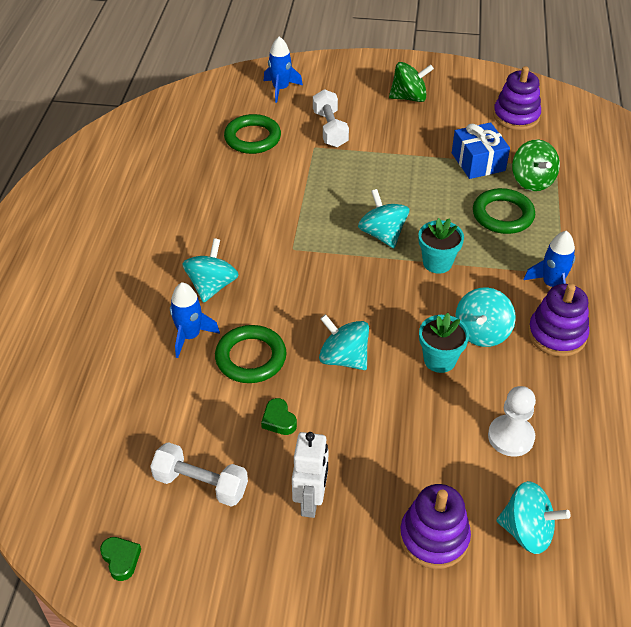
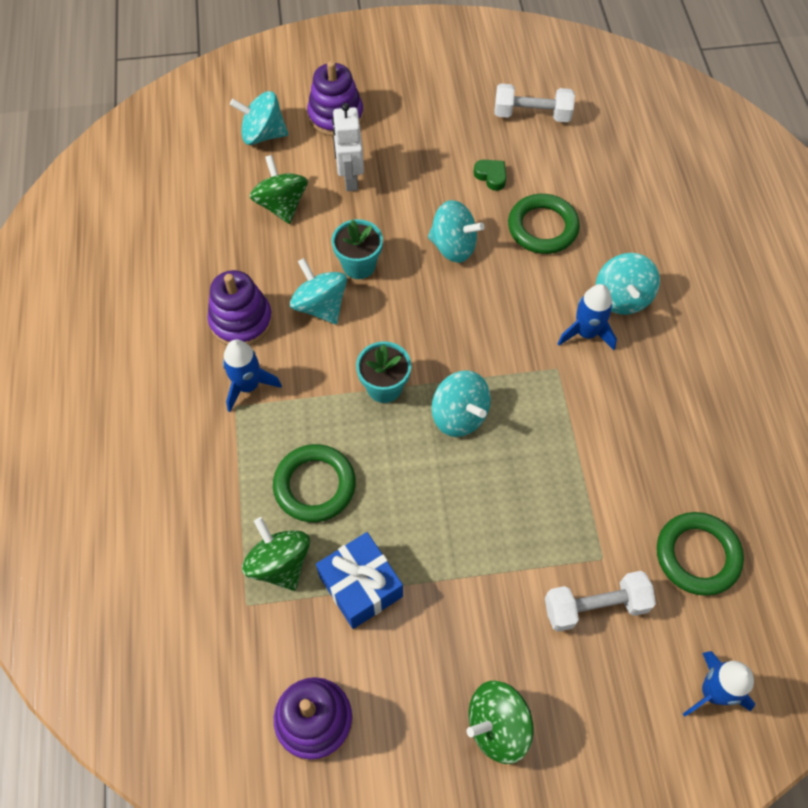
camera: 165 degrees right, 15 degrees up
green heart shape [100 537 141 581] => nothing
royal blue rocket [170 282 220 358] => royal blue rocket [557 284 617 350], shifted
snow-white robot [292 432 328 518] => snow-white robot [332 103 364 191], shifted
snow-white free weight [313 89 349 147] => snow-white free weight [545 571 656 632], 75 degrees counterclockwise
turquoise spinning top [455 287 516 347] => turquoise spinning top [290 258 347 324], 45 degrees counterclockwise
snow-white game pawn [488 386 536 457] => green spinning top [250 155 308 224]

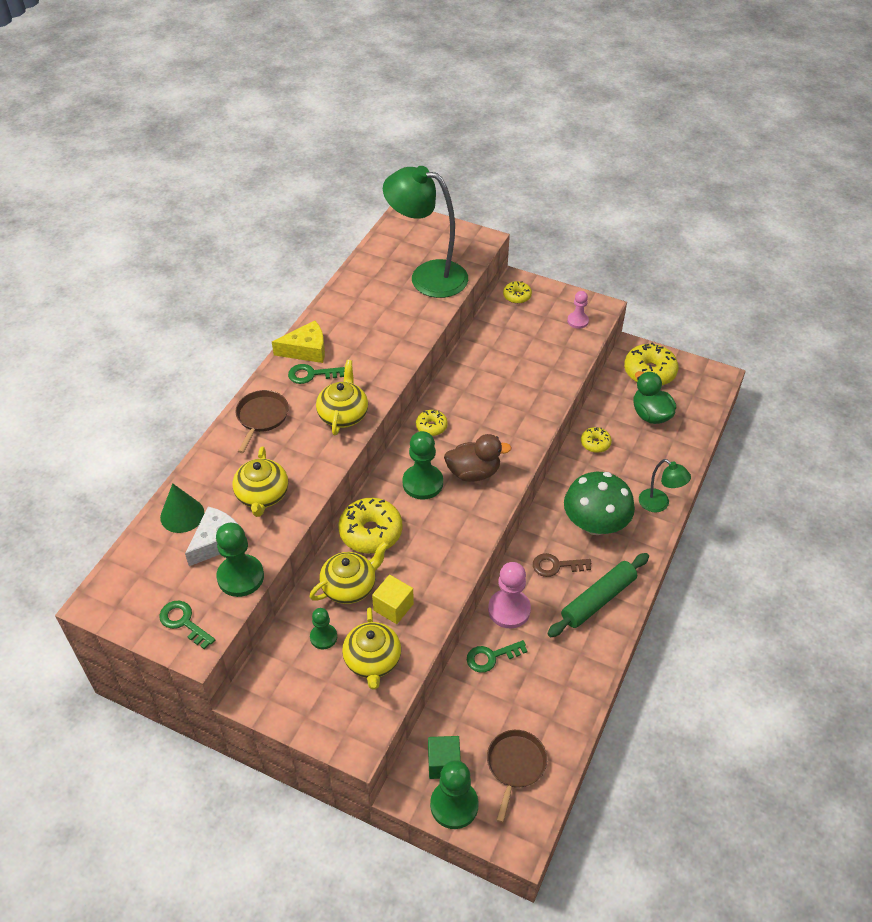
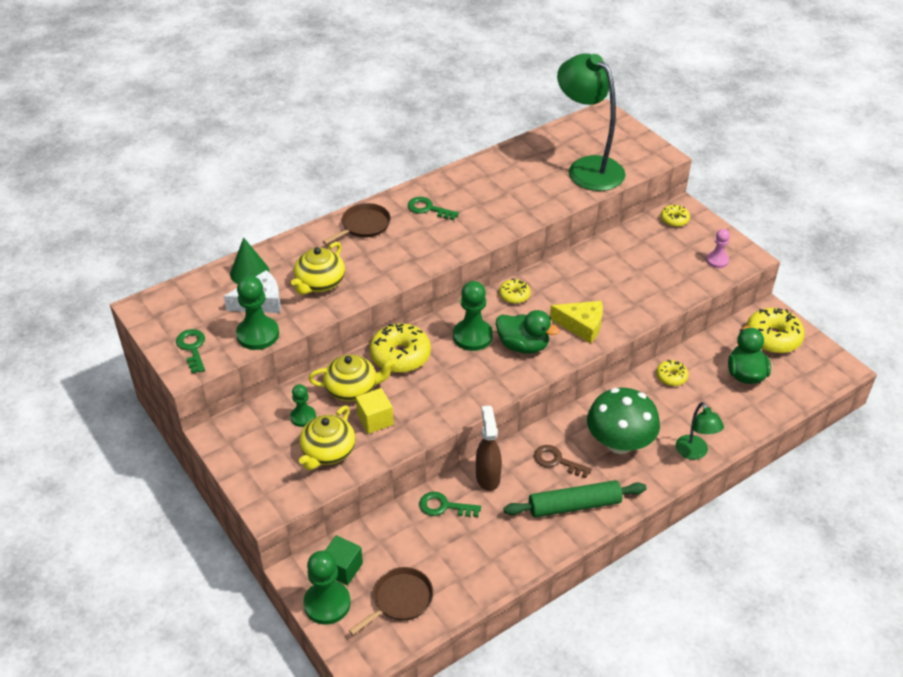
camera: 30 degrees right, 5 degrees down
golden cheese wedge [272 321 325 363] => golden cheese wedge [550 301 603 344], shifted
golden tea pot [316 360 368 435] => nothing
dark brown toy duck [444 434 512 482] => green toy duck [496 310 559 354]
rosy game pawn [488 562 531 628] => dark brown spray bottle [476 406 502 491]

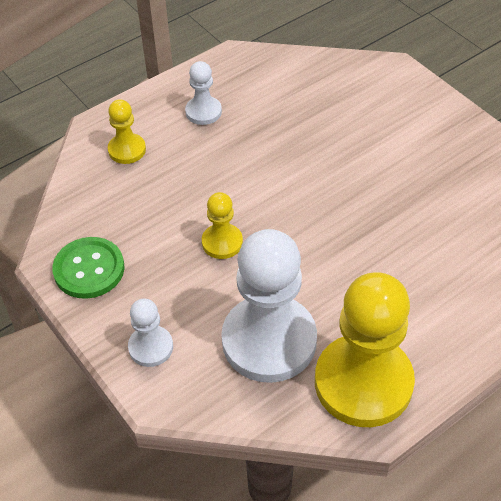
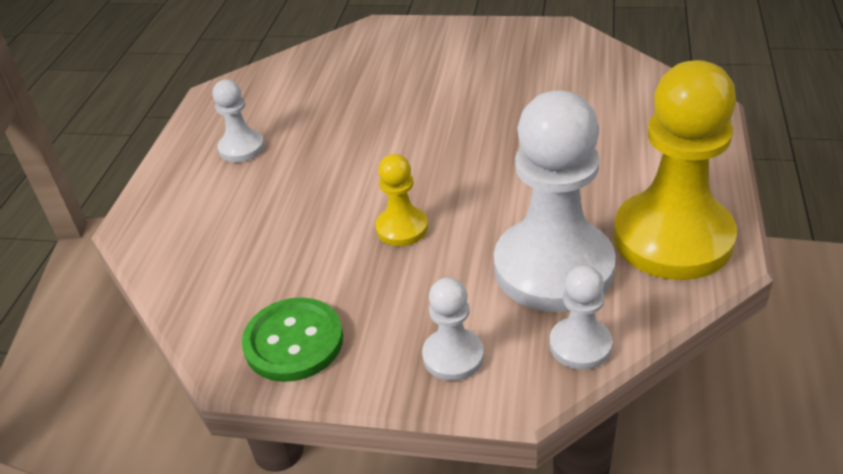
camera: 40 degrees left, 10 degrees down
golden game pawn [108 99 146 164] => nothing
nothing => snow-white game pawn [549 265 612 370]

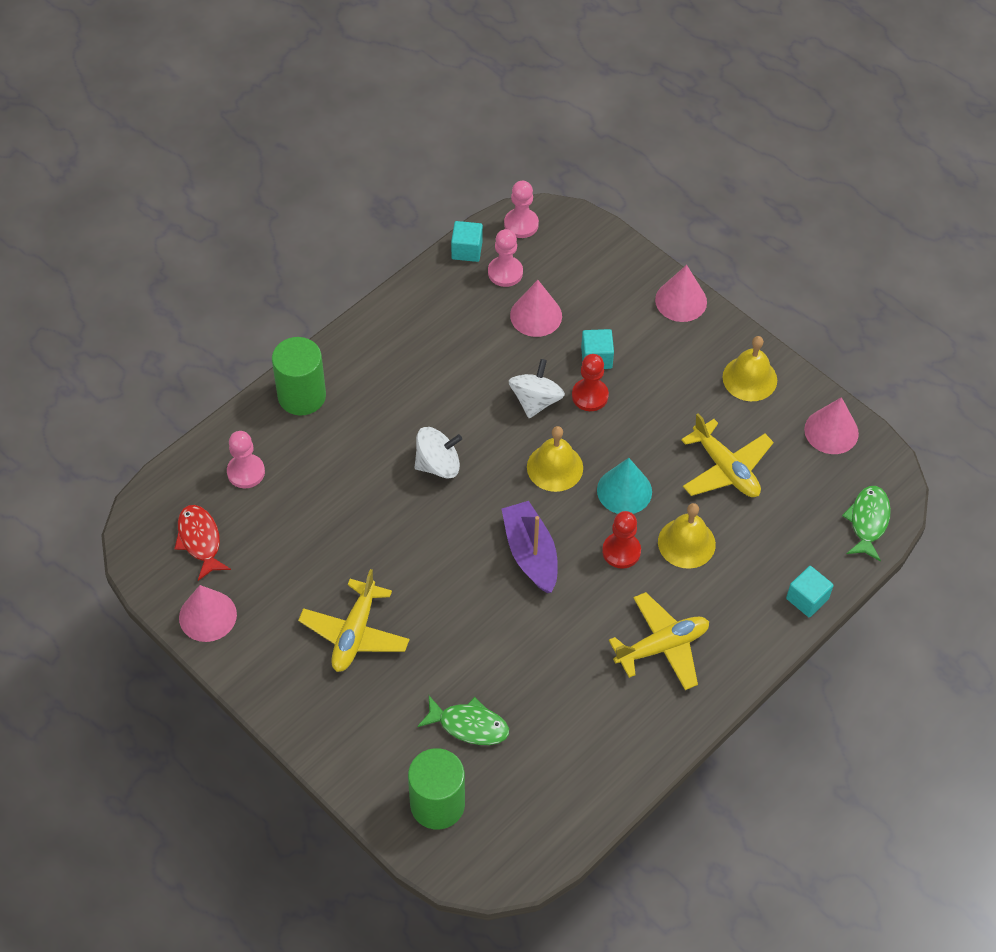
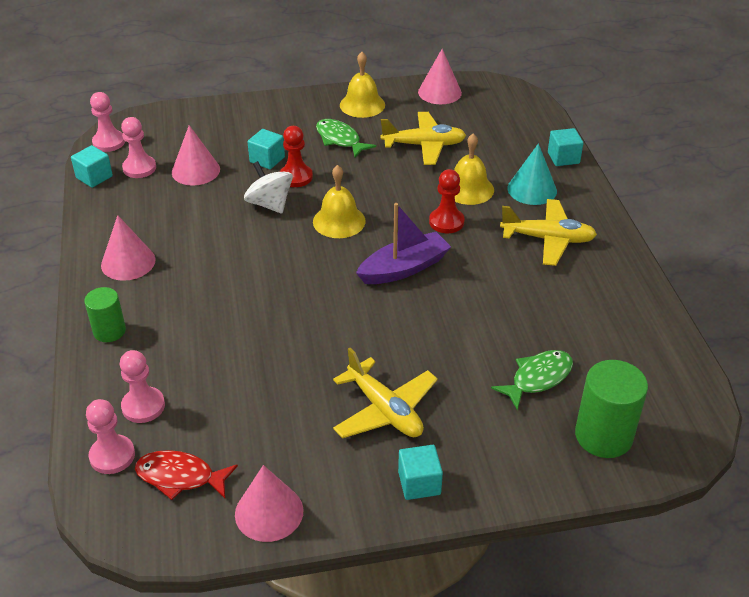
camera: 55 degrees left, 15 degrees down
green cylinder [272 337 326 415] => green cylinder [84 287 126 342], x0.62
snow-white spinning top [415 427 462 478] => nothing
royal purple boat [502 501 558 593] => royal purple boat [356 203 451 284], 135 degrees clockwise
turquoise cone shape [597 458 652 514] => turquoise cone shape [508 143 557 205], shifted
golden toy plane [609 592 709 690] => golden toy plane [500 199 597 266], 90 degrees clockwise
rosy cone shape [655 265 707 322] => rosy cone shape [101 215 156 281], shifted
green fish figure [842 486 891 561] => green fish figure [316 119 376 157], shifted
nothing => rosy game pawn [86 399 135 474]
nothing => turquoise block [398 445 443 500]

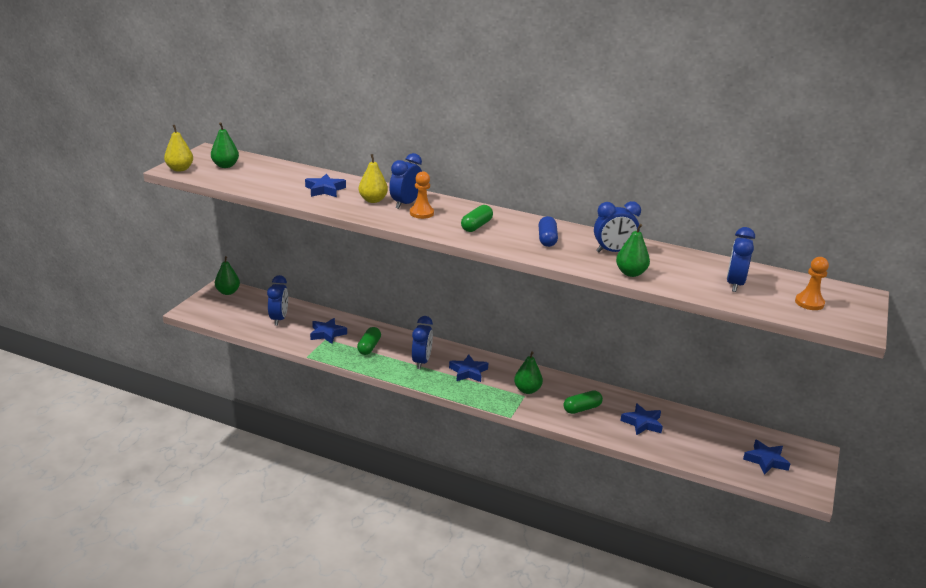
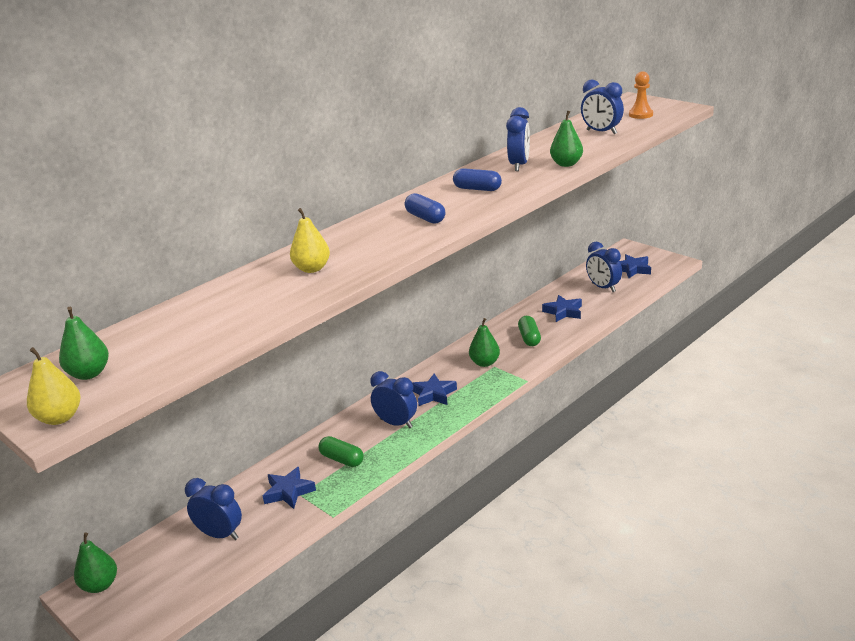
camera: 65 degrees left, 0 degrees up
royal blue five-pointed star [305 174 346 197] => nothing
royal blue clock [389 153 422 209] => royal blue clock [586 242 622 292], shifted
bright orange game pawn [410 171 434 219] => nothing
green capsule [461 205 493 232] => royal blue capsule [405 193 445 224]

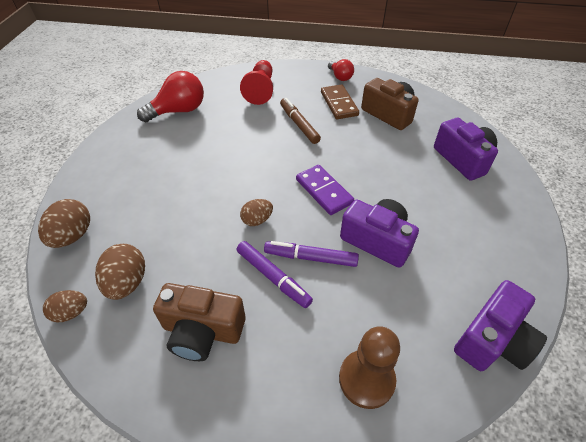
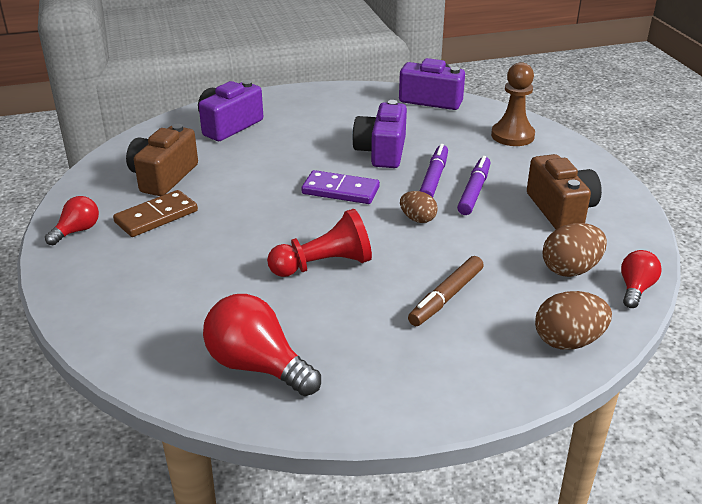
camera: 115 degrees left, 15 degrees down
dark brown egg [43 290 87 323] => scarlet bulb [621 250 662 308]
scarlet game pawn [240 60 273 105] => scarlet game pawn [267 209 372 277], shifted
royal purple marker pen [264 241 359 267] => royal purple marker pen [420 144 448 197], 150 degrees counterclockwise
dark brown marker pen [280 98 321 144] => dark brown marker pen [408 256 484 326], shifted
royal purple domino [296 165 354 215] => royal purple domino [301 170 380 204], 75 degrees clockwise

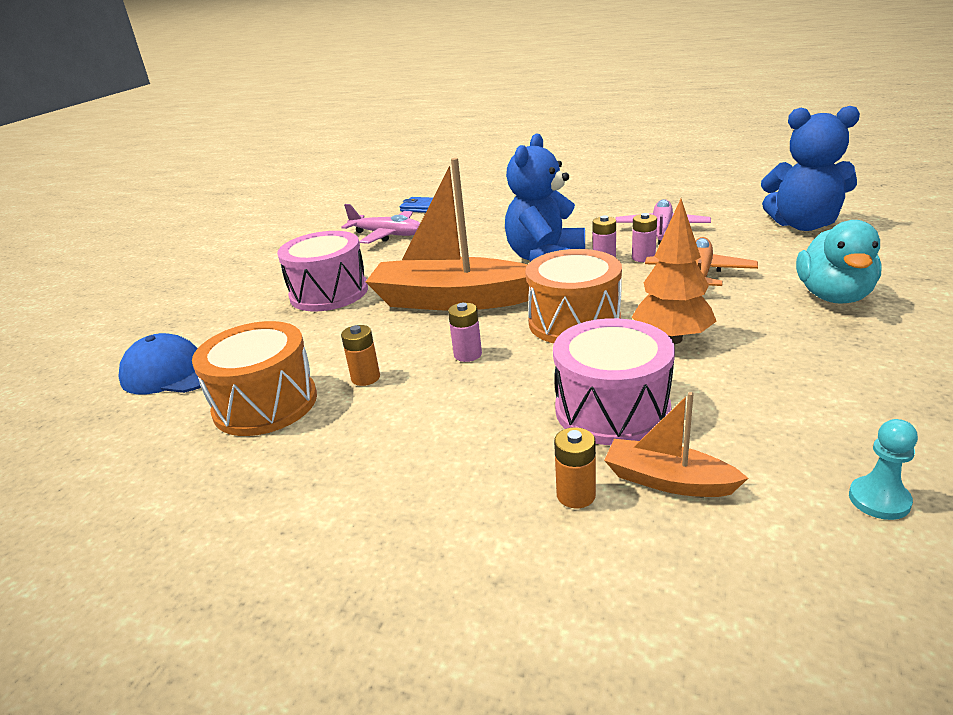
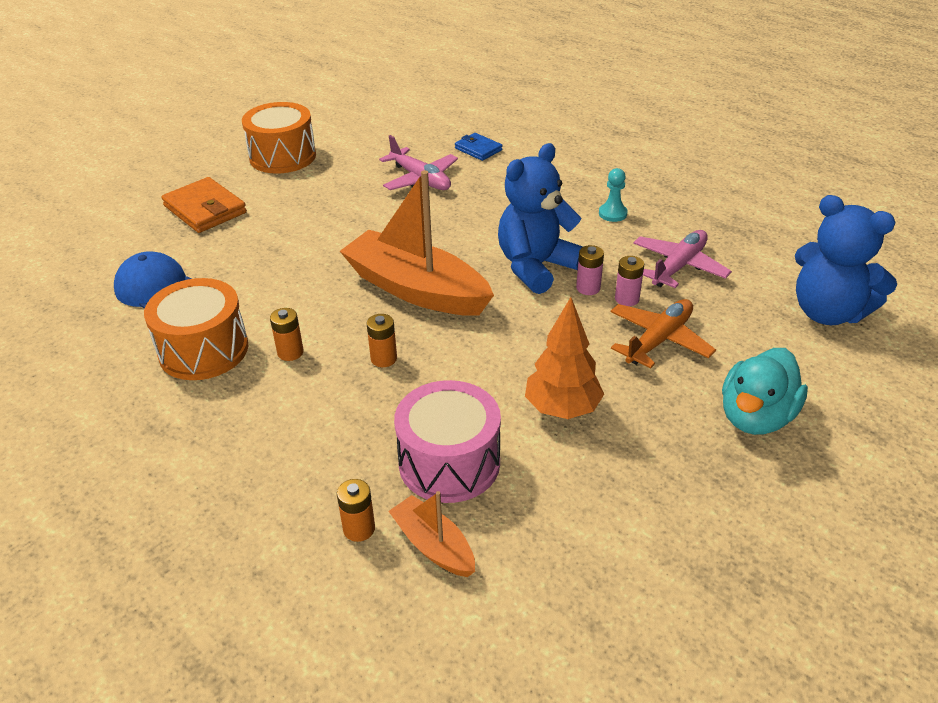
camera: 20 degrees right, 10 degrees up
rosy snare drum [277 231 368 312] => nothing
rosy power cell [448 303 482 362] => bright orange power cell [367 314 397 367]
bright orange snare drum [525 249 622 343] => bright orange snare drum [242 102 316 174], shifted
turquoise game pawn [849 419 918 520] => turquoise game pawn [599 168 628 222], shifted
nothing => bright orange card wallet [161 177 247 233]

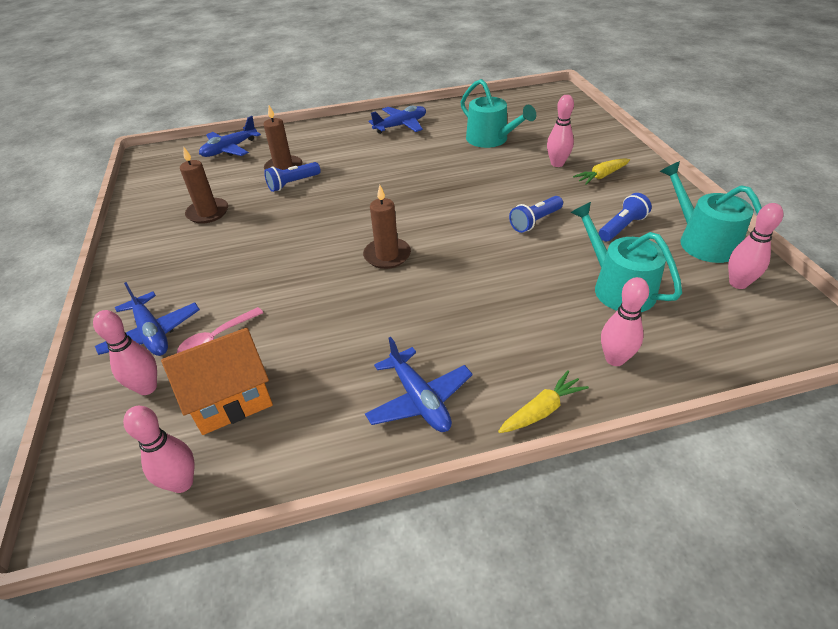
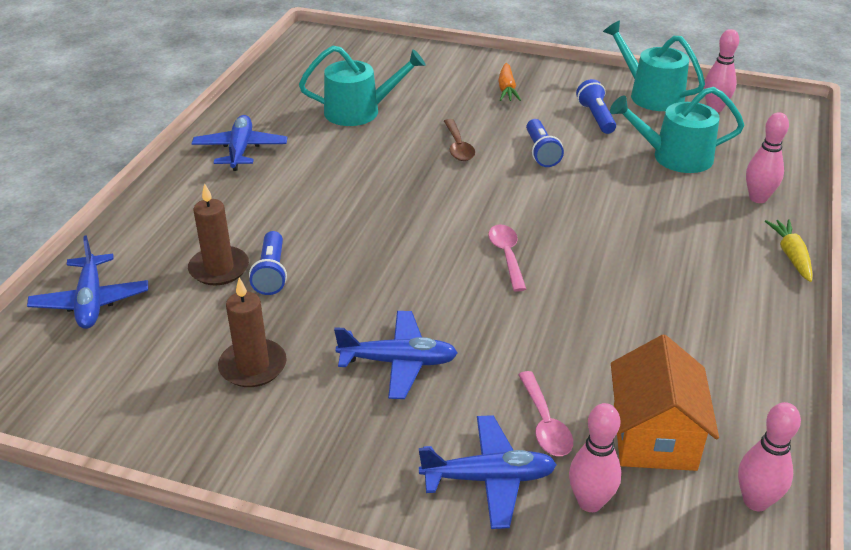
camera: 60 degrees left, 5 degrees down
dark brown pillar candle [363 185 411 269] => rosy spoon [488 225 526 292]
royal blue toy plane [365 337 473 432] => royal blue toy plane [334 311 458 399], shifted
rosy skittle [547 95 574 167] => nothing
golden toy carrot [573 158 630 185] => bright orange toy carrot [498 63 521 101]
turquoise watering can [660 161 762 263] => turquoise watering can [603 20 705 111], 45 degrees clockwise
nothing => dark brown spoon [444 119 475 161]

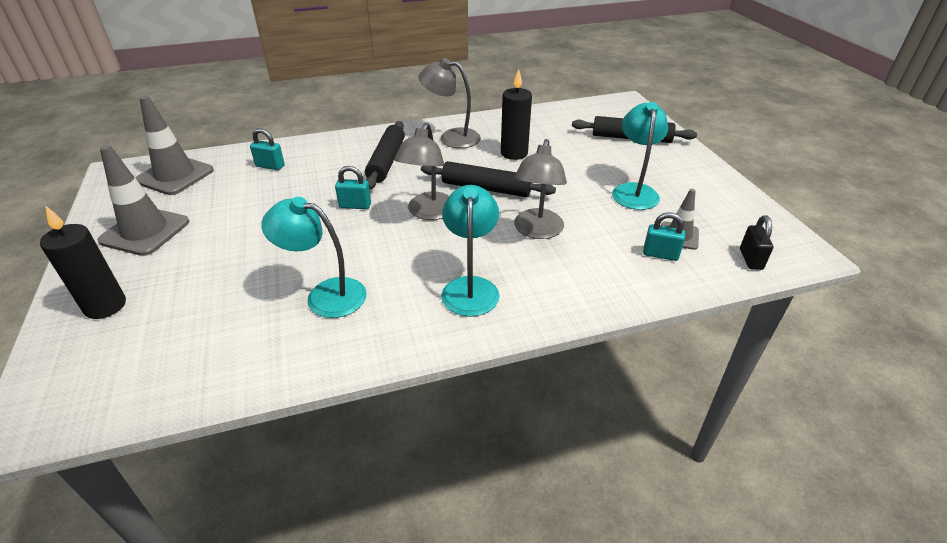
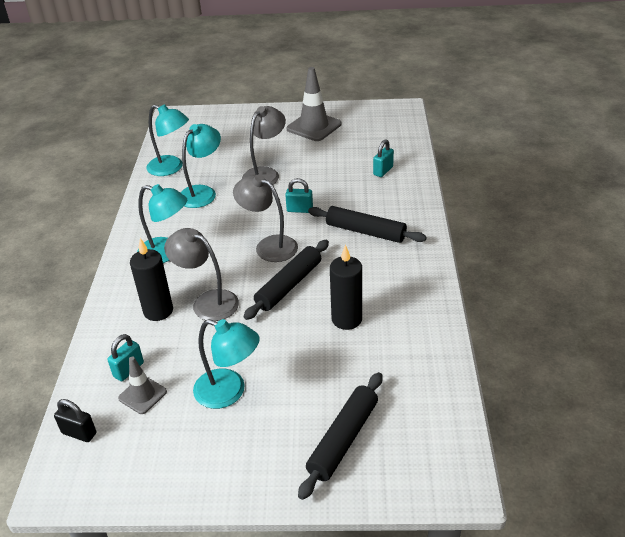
camera: 110 degrees right, 0 degrees up
ebony pillar candle [40 205 126 319] => ebony pillar candle [130 238 173 321], shifted
gray traffic cone [136 95 214 195] => nothing
turquoise lock [335 166 371 209] => turquoise lock [285 178 313 213], 75 degrees clockwise
gray reading lamp [418 58 481 148] => gray reading lamp [242 106 286 184], shifted
nothing => turquoise reading lamp [146 104 189 176]

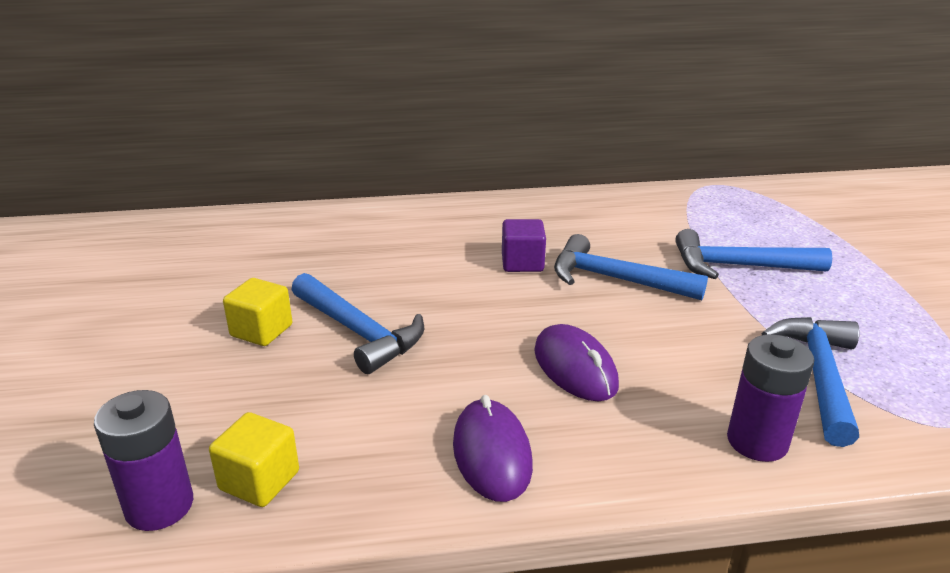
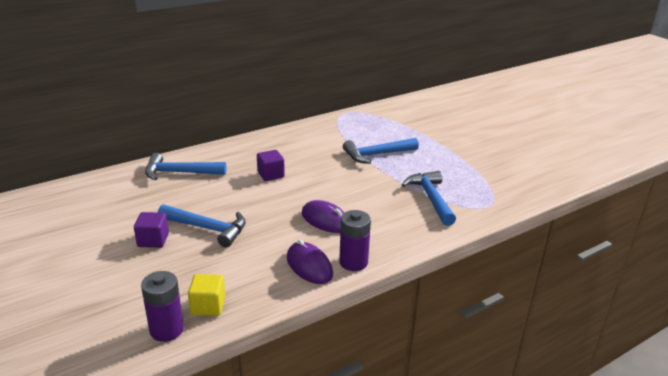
camera: 25 degrees left, 0 degrees up
golden block [223 278 292 346] => royal purple block [134 212 169 248]
royal blue carpenter's hammer [554 234 708 300] => royal blue carpenter's hammer [145 153 226 180], shifted
royal purple power cell [727 334 814 462] => royal purple power cell [339 210 371 271], shifted

